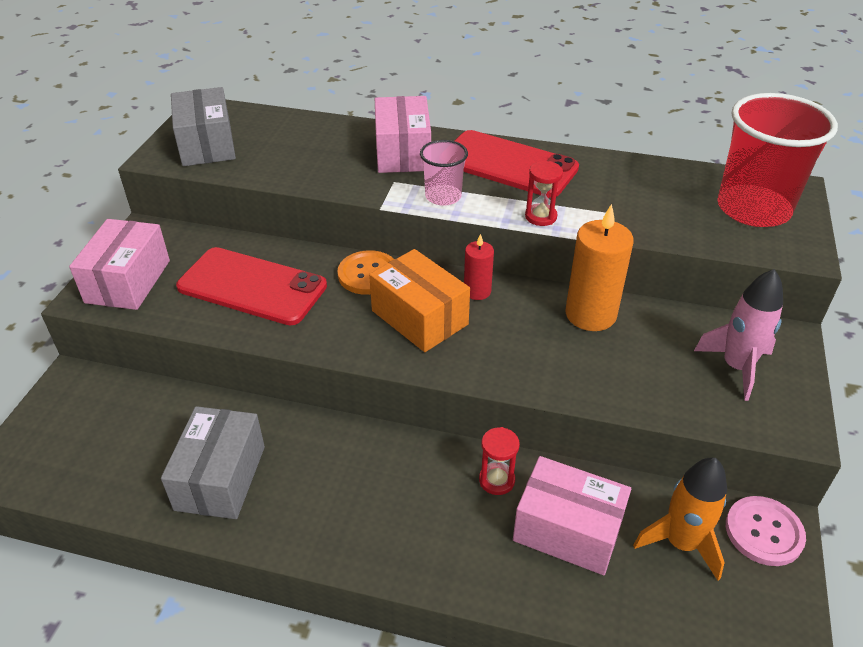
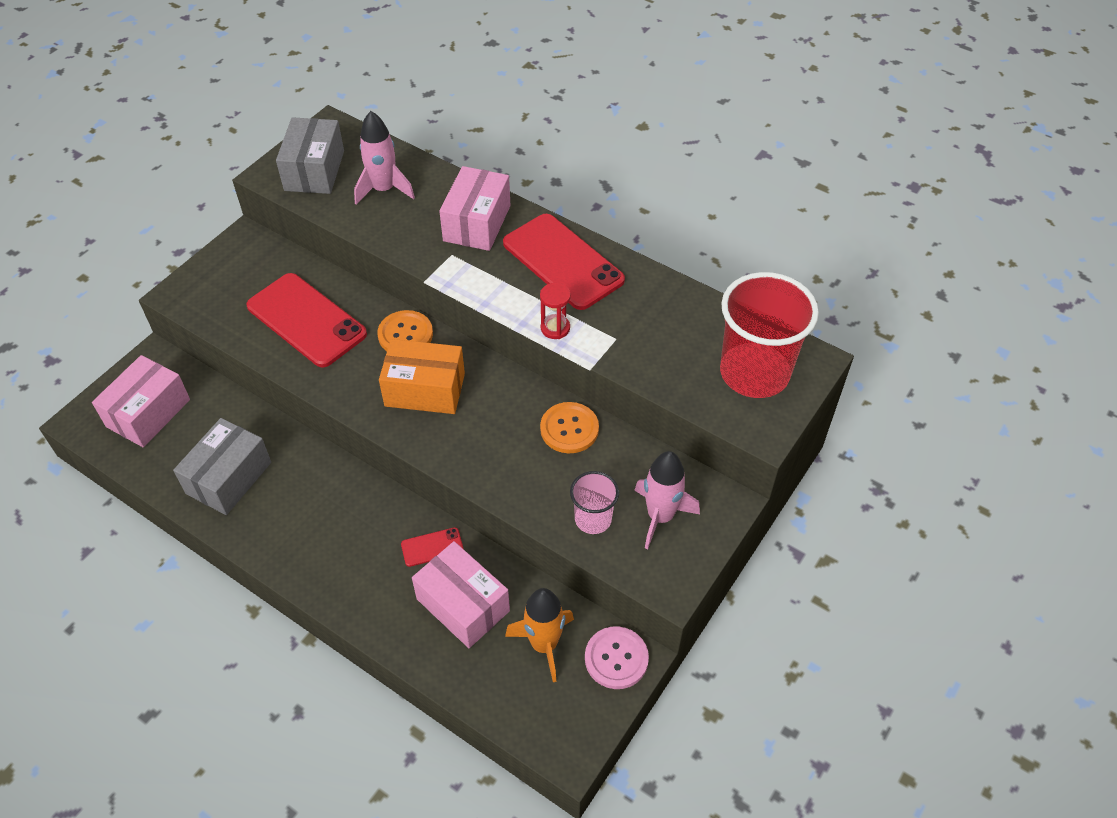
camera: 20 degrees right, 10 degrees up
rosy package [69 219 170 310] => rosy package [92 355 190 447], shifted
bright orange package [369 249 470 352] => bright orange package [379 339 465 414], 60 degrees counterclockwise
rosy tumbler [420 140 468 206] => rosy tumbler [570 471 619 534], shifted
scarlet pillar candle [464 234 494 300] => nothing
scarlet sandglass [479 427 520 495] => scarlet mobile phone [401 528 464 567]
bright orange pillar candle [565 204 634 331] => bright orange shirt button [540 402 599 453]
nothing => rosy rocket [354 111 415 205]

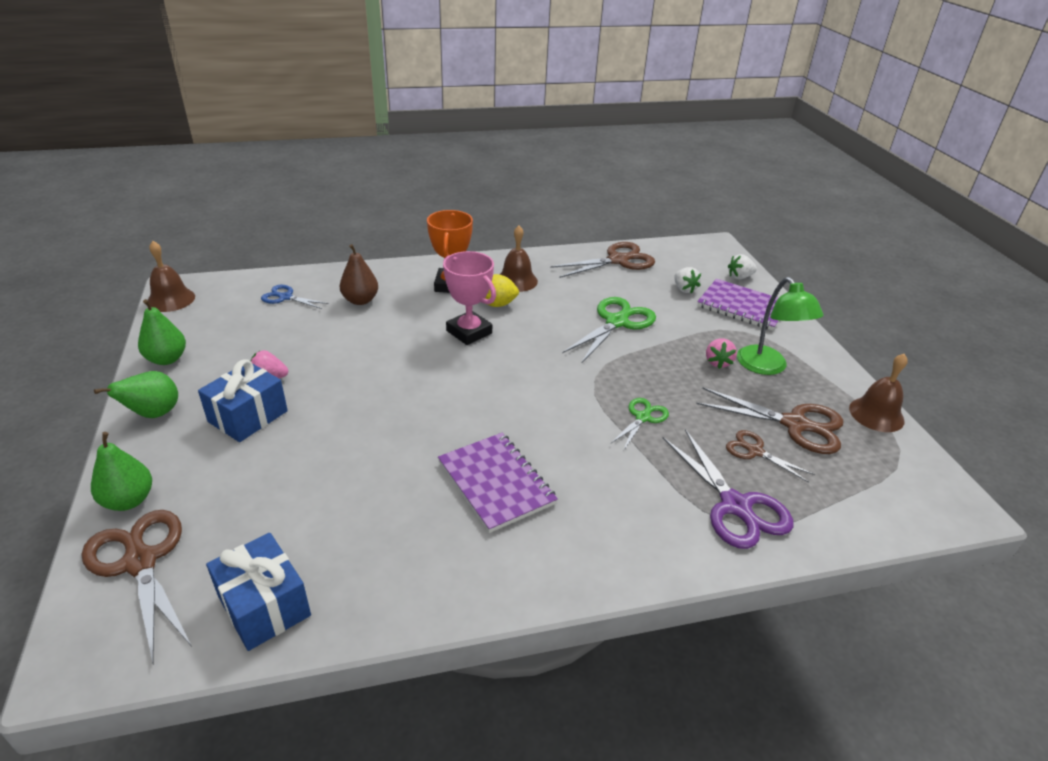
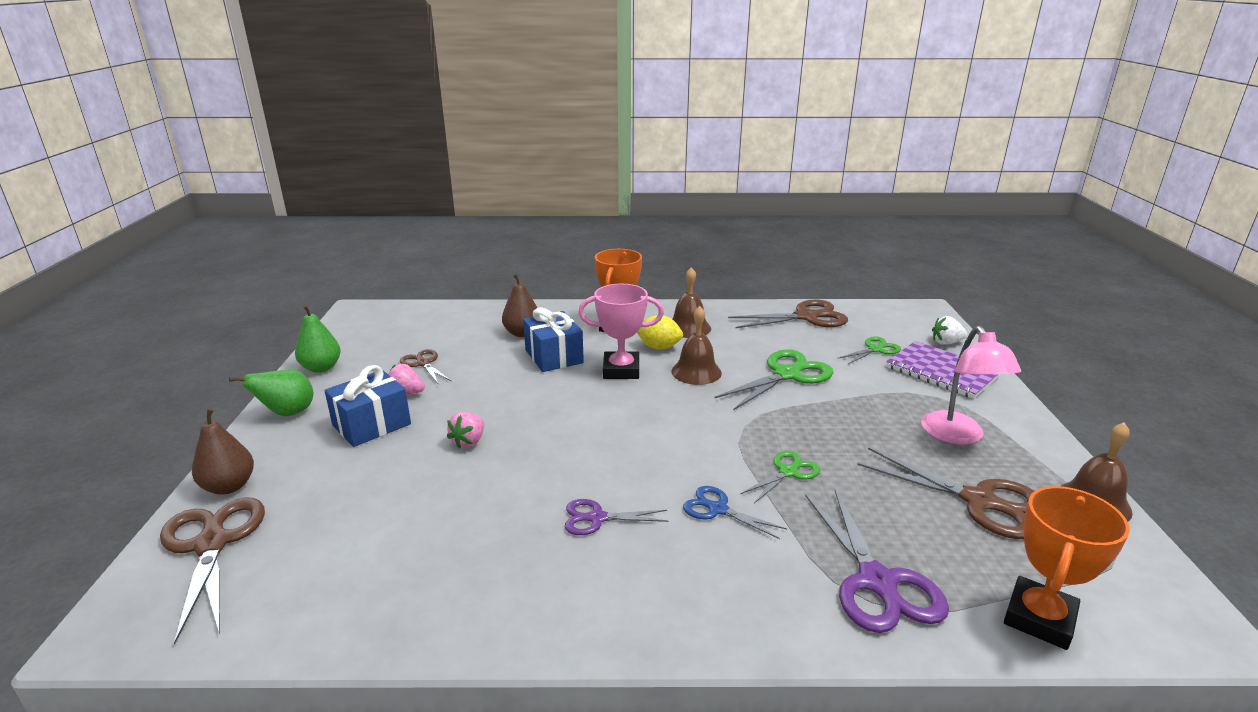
camera: 15 degrees right, 10 degrees down
green pear fruit [91 432 152 511] => dark brown pear fruit [192 408 254 495]
dark brown hand bell [147 241 195 312] => dark brown hand bell [671 306 722 385], shifted
royal blue present [206 533 311 651] => royal blue present [523 308 584 372], shifted
royal blue shears [261 285 329 309] => royal blue shears [683 486 787 539], shifted
royal purple exercise book [438 433 558 533] => royal purple shears [565 499 668 535]
rosy award cup [443 251 496 345] => rosy award cup [578 284 664 379], 60 degrees counterclockwise
snow-white strawberry [674 267 701 293] => green shears [837 337 901 365]
rosy strawberry [706 338 737 369] => rosy strawberry [447 412 484 448], shifted
dark brown shears [726 430 815 483] => dark brown shears [400 349 451 385], shifted
green reading lamp [737 277 824 375] => rosy reading lamp [921 326 1021 445]
nothing => bright orange award cup [1004 486 1130 650]

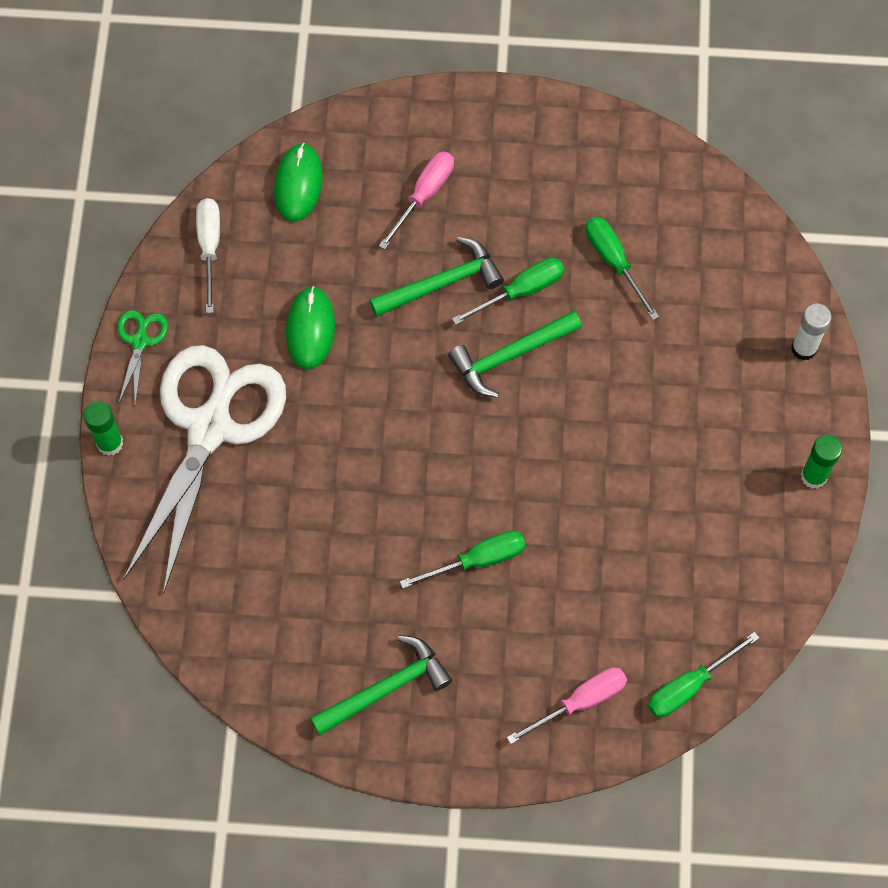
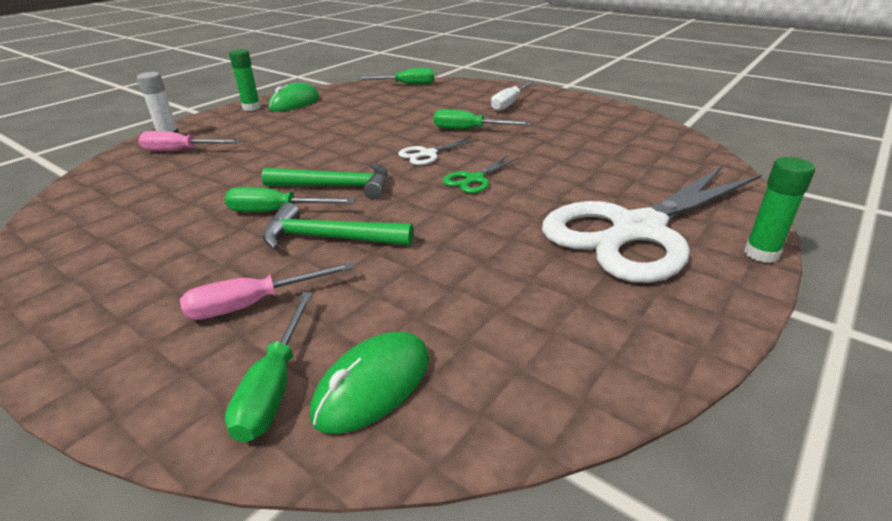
camera: 145 degrees left, 35 degrees down
green shears [117 310 168 404] => green shears [443 156 519 193], shifted
snow-white hand screwdriver [196 198 220 313] => snow-white hand screwdriver [491 81 534 111], shifted
green PC mouse [286 286 335 370] => green PC mouse [268 83 319 112], shifted
green carpenter's hammer [310 635 452 736] => nothing
rosy hand screwdriver [507 667 627 744] => rosy hand screwdriver [138 131 242 151], shifted
green hand screwdriver [586 217 659 320] => green hand screwdriver [225 292 313 443], shifted
nothing => snow-white shears [398 137 479 165]

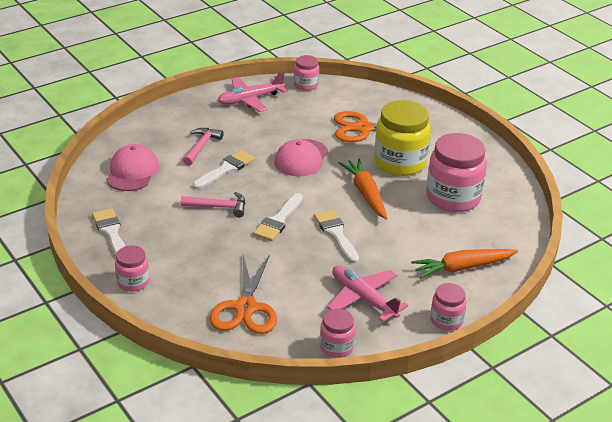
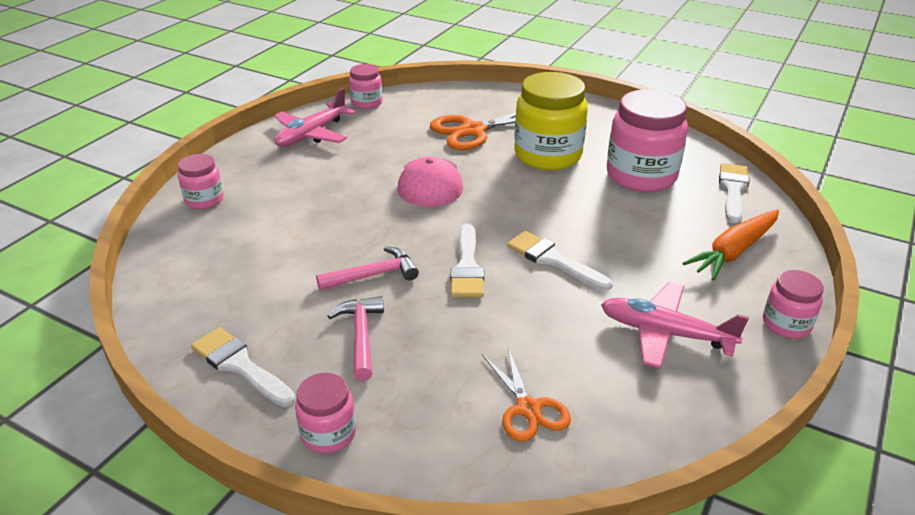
camera: 25 degrees left, 0 degrees up
rosy cap [106 144 159 191] => nothing
rosy carpenter's hammer [183 128 224 166] => rosy carpenter's hammer [328 296 384 381], shifted
snow-white paint brush [193 150 255 189] => snow-white paint brush [719 163 749 223], shifted
bright orange shears [209 254 277 334] => bright orange shears [482 348 571 442], x0.64
rosy jar [320 309 355 358] => rosy jar [178 154 224 209], shifted
bright orange toy carrot [339 158 388 220] => nothing

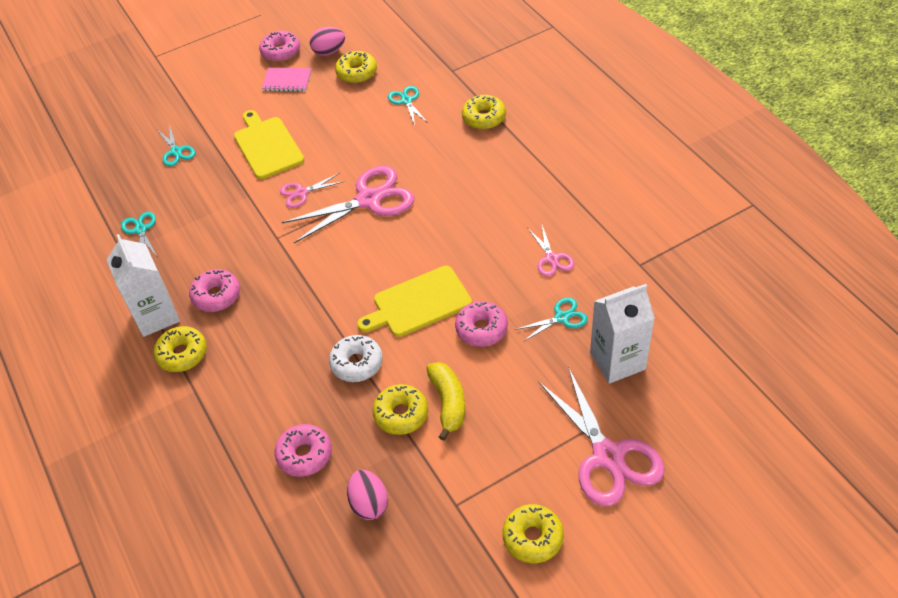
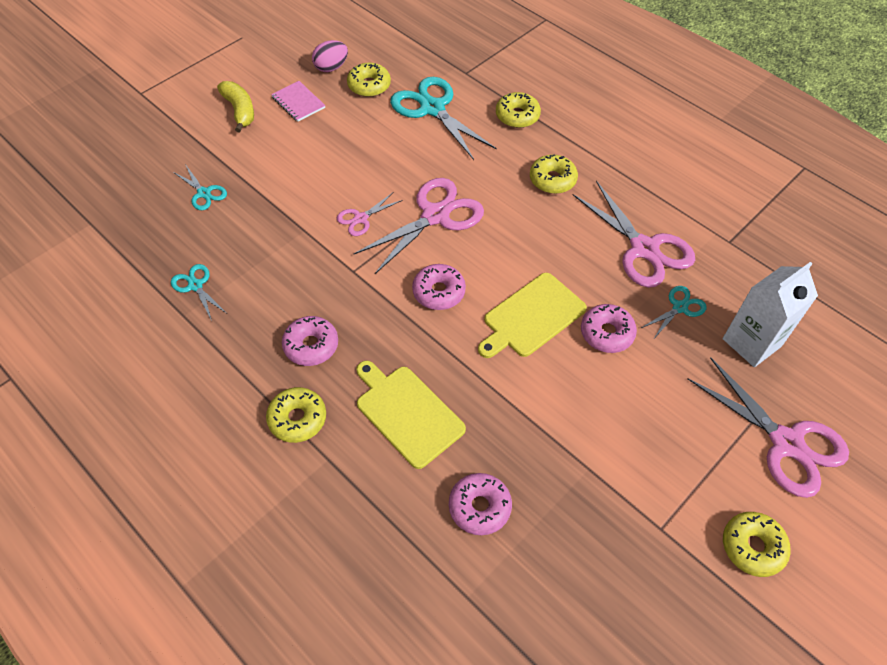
camera: 20 degrees left, 5 degrees up
snow-white carton [106 234 180 337] => nothing
golden cutting board [234 110 304 179] => golden cutting board [356 361 466 469], shifted
rosy donut [259 31 300 62] => rosy donut [412 264 466 310], shifted
rosy exercise book [262 68 312 92] => rosy exercise book [271 81 325 122], 60 degrees clockwise
snow-white donut [329 335 383 382] => nothing
rosy egg [347 470 388 520] => nothing
golden donut [372 384 428 435] => golden donut [530 154 578 194], shifted
turquoise shears [388 86 428 125] => turquoise shears [390 77 497 160], x2.01
golden banana [426 362 465 441] => golden banana [217 81 254 133], shifted
rosy shears [528 225 575 277] => rosy shears [573 181 695 288], x2.01

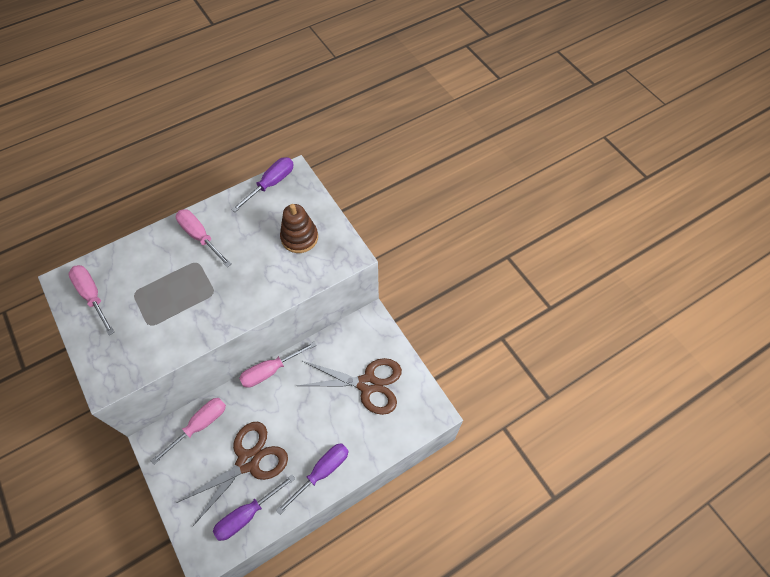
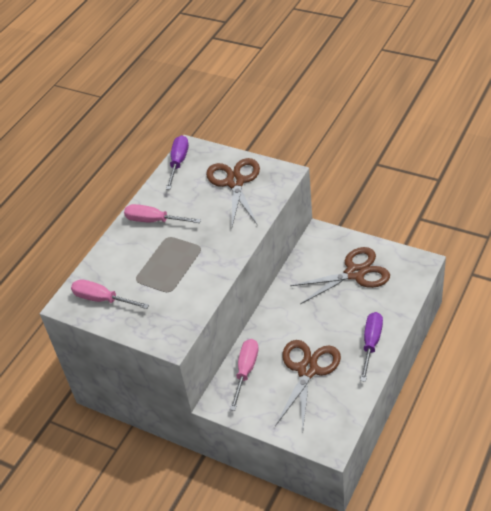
camera: 25 degrees left, 15 degrees down
royal purple hand screwdriver [213 474 295 541] => nothing
rosy hand screwdriver [239 342 316 388] => nothing
dark brown stacking rings [280 204 318 253] => dark brown shears [206 158 260 226]

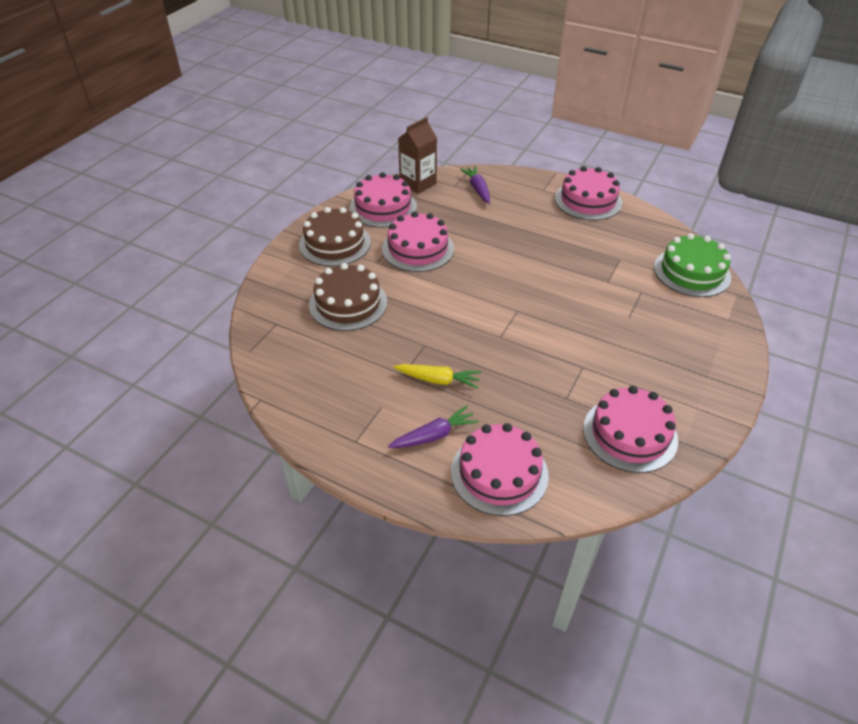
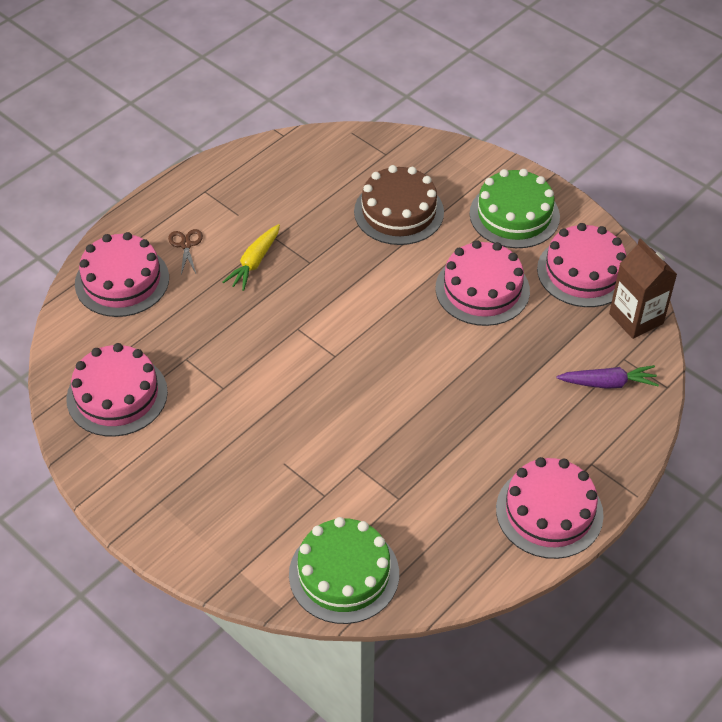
camera: 105 degrees right, 5 degrees up
dark brown gateau [299 207 371 266] => green gateau [470 169 560 248]
royal purple toy carrot [388 406 479 448] => dark brown shears [168 229 203 274]

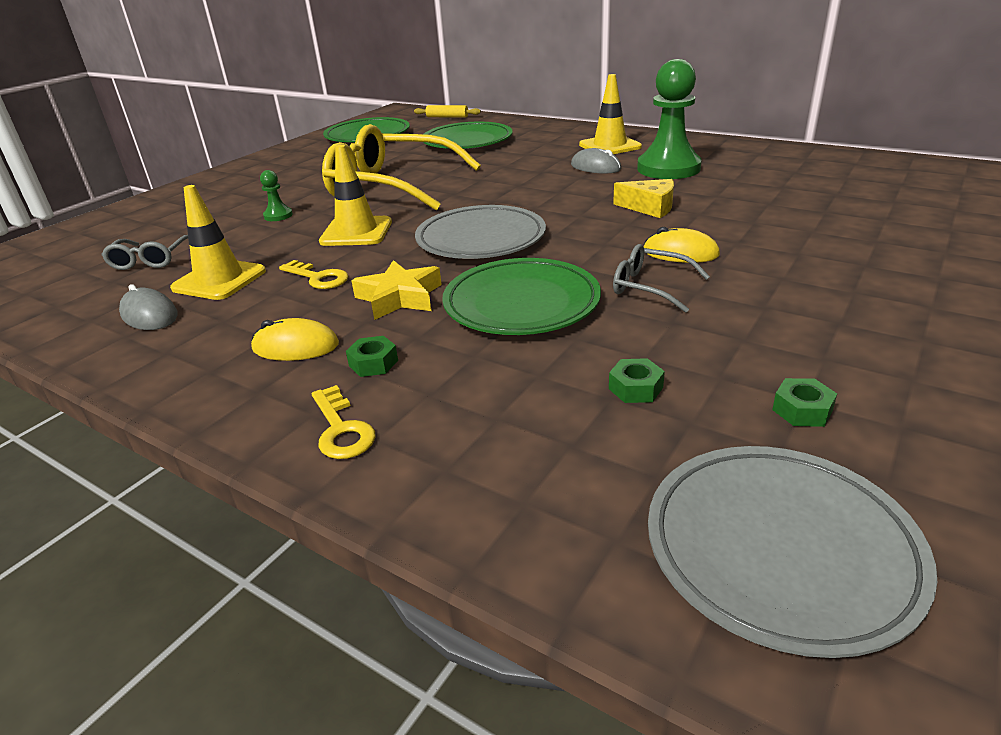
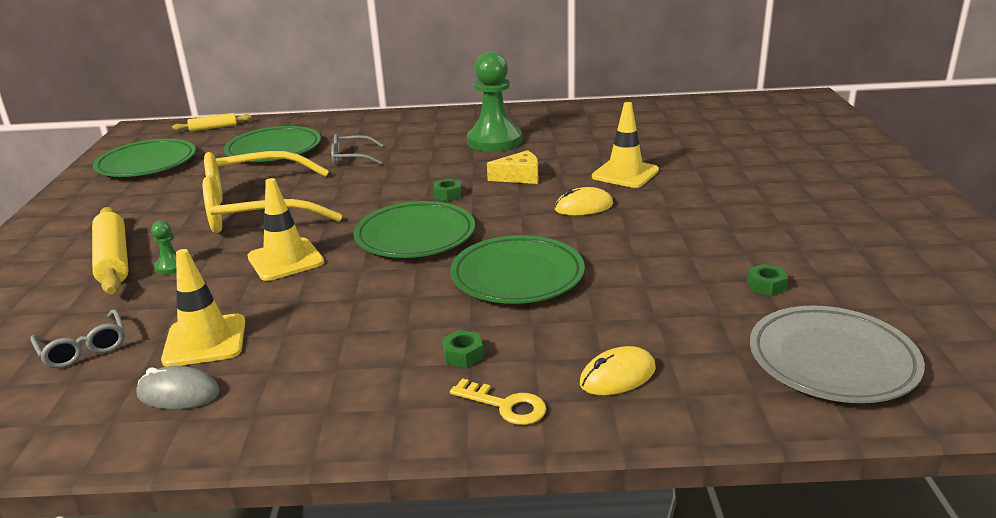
camera: 35 degrees left, 5 degrees down
golden PC mouse [251 318 339 361] => golden PC mouse [580 346 656 395], shifted
golden door key [279 260 348 289] => nothing
golden five-pointed star [351 260 442 320] => nothing
gray dinner plate [415 205 546 259] => green dinner plate [354 201 475 258]
gray PC mouse [571 148 622 174] => nothing
golden traffic cone [579 74 642 154] => golden traffic cone [592 102 659 188], shifted
green hexagon nut [609 358 665 403] => green hexagon nut [433 178 461 201], shifted
gray spectacles [613 244 710 313] => gray spectacles [331 134 383 165], shifted
nothing => golden pastry roller [92 207 129 294]

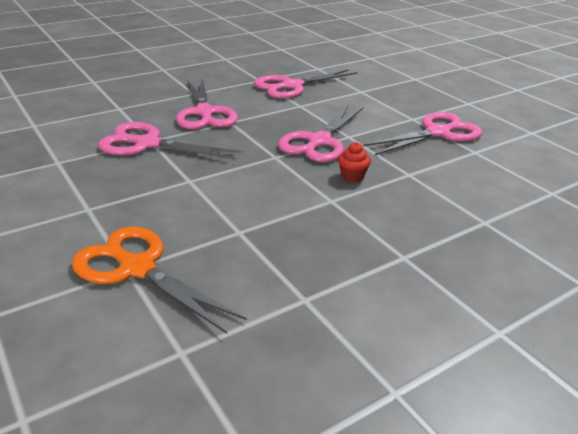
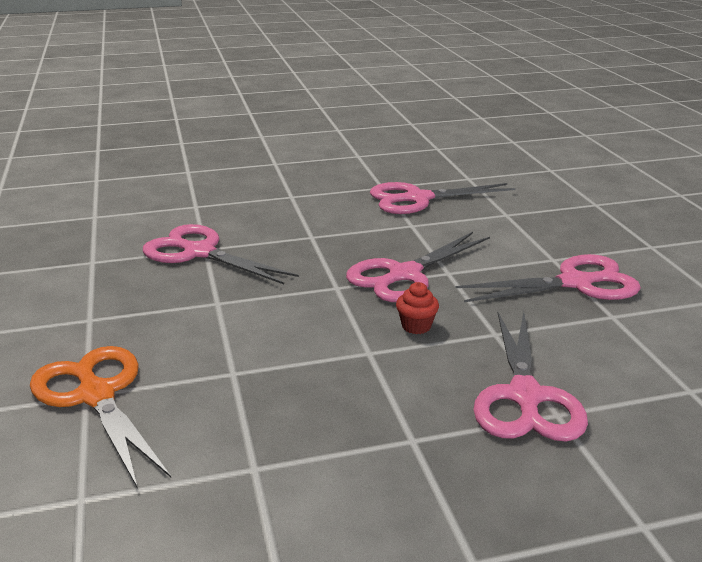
camera: 20 degrees right, 5 degrees down
rosy shears [176 79 238 129] => rosy shears [473 312 588 441], shifted

